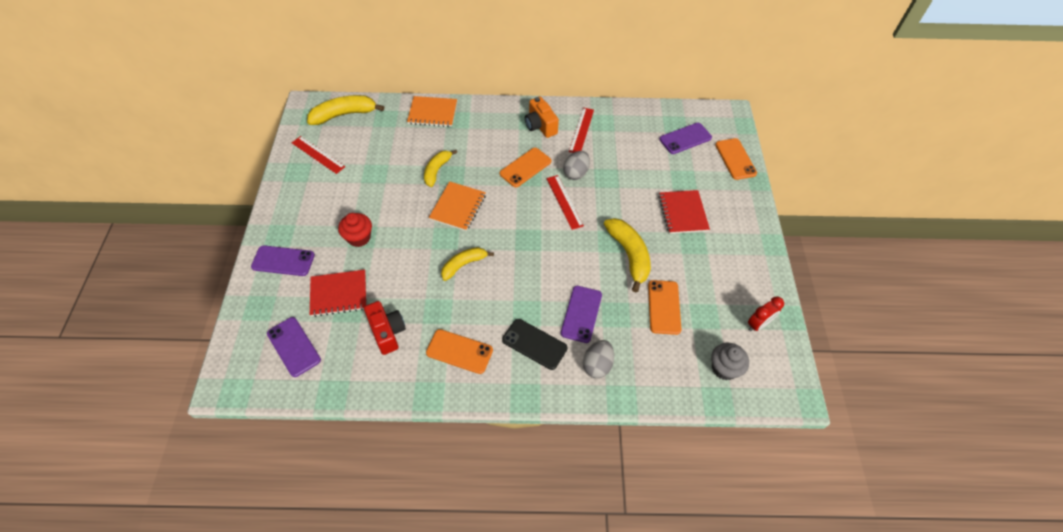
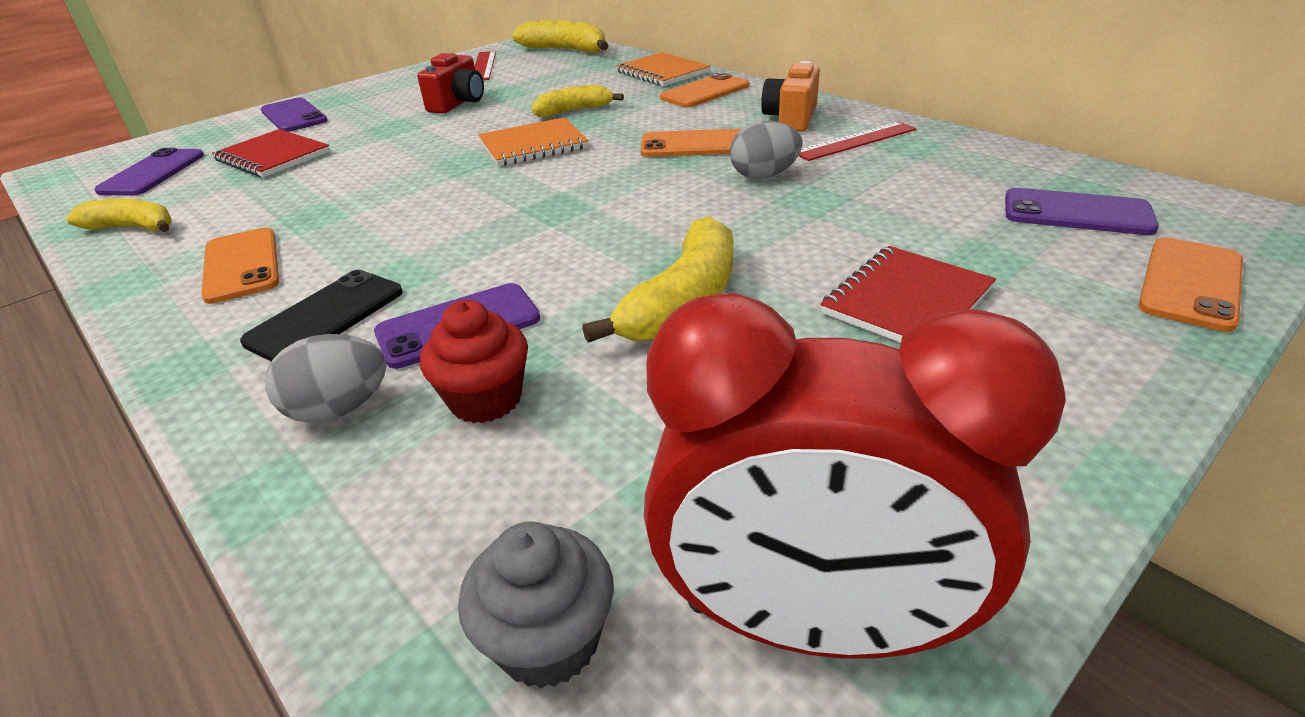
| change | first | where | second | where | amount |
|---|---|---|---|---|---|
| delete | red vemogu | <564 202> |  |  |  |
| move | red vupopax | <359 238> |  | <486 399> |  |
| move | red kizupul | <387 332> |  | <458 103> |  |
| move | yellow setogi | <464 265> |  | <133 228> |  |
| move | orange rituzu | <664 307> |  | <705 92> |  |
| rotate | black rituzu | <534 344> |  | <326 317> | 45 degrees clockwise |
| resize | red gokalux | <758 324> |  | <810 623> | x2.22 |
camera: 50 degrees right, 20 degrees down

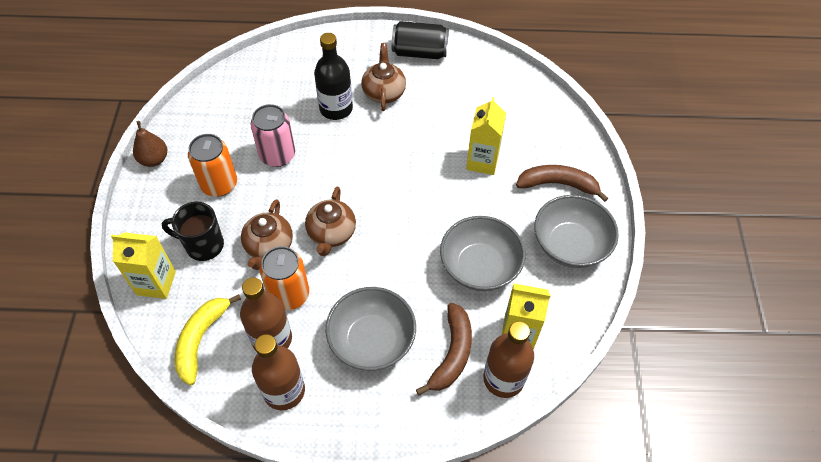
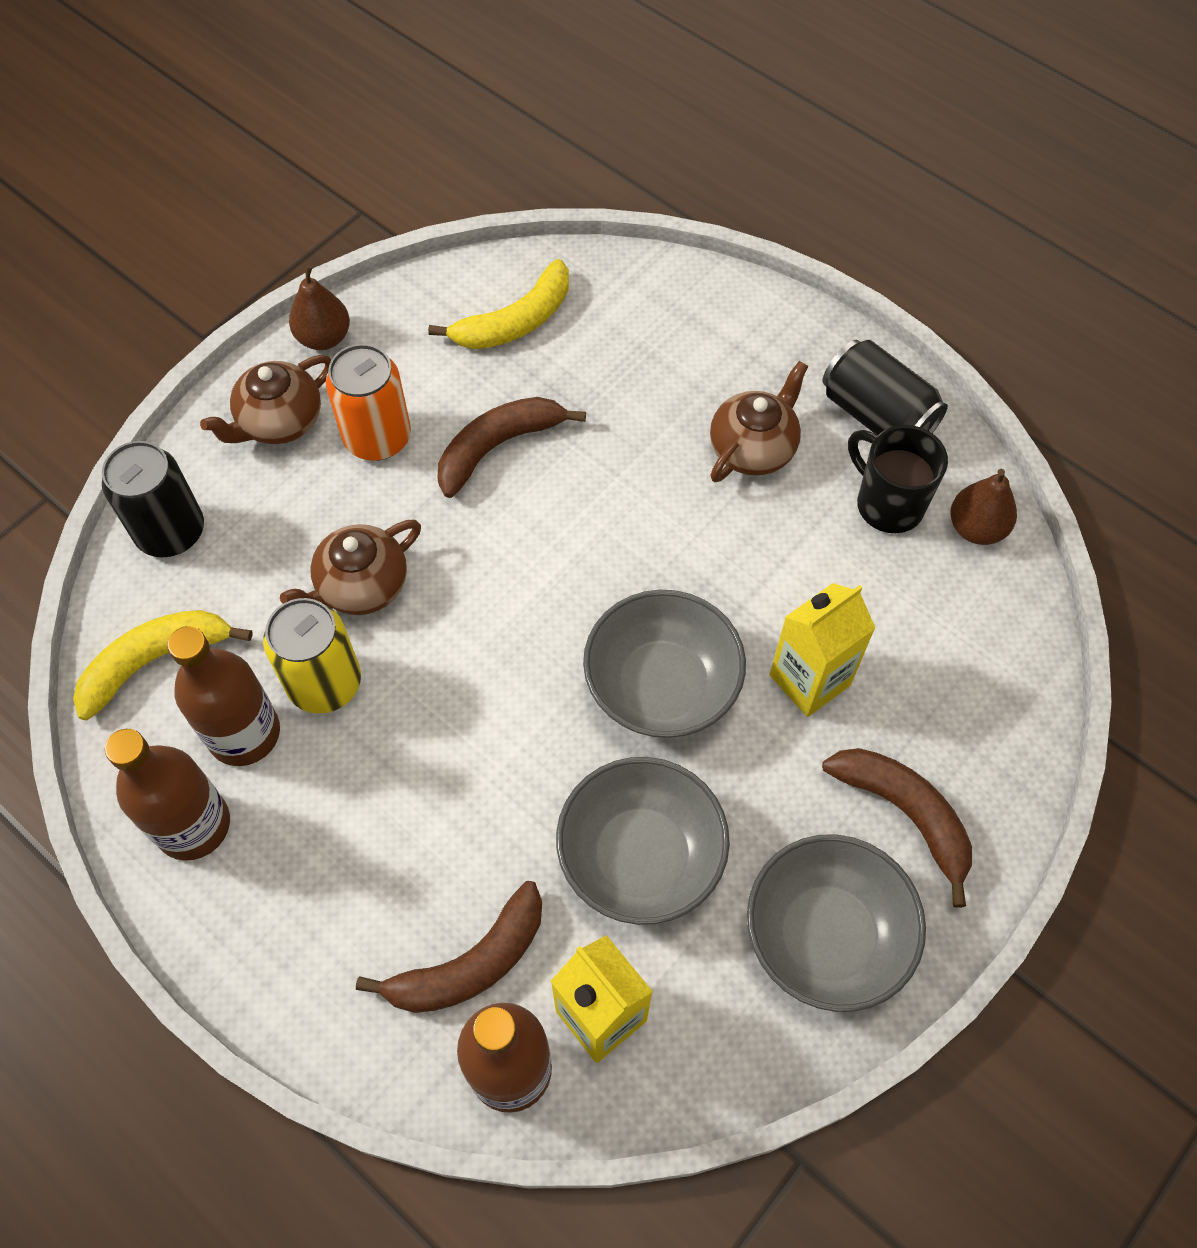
| change | first | where | second | where | amount |
|---|---|---|---|---|---|
| delete | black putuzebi | <336 108> |  |  |  |
| insert |  |  | yellow setogi | <515 321> |  |
| insert |  |  | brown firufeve | <976 528> |  |
| move | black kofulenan | <203 245> |  | <887 504> |  |
| move | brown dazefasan | <331 233> |  | <280 422> |  |
| move | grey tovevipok | <372 340> |  | <662 686> |  |
| replace | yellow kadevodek | <156 283> | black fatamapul | <171 532> |  |
| replace | pink fatamapul | <277 155> | brown setogi | <498 447> |  |
| recolor | orange fatamapul | <289 294> | yellow fatamapul | <325 683> |  |
camera: 40 degrees right, 5 degrees up

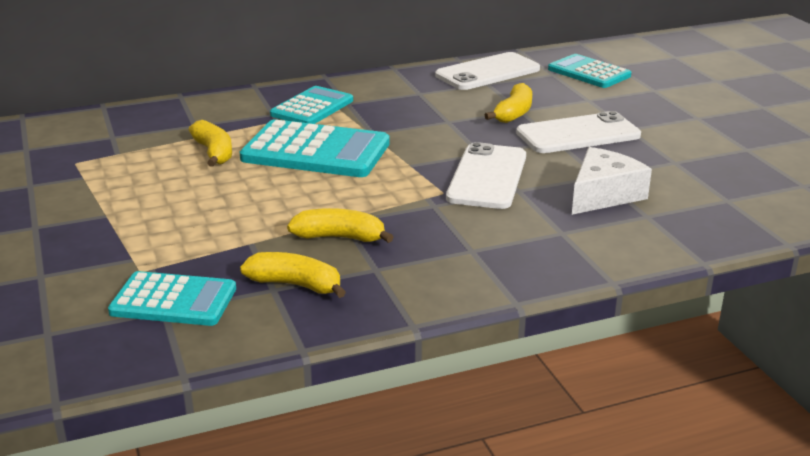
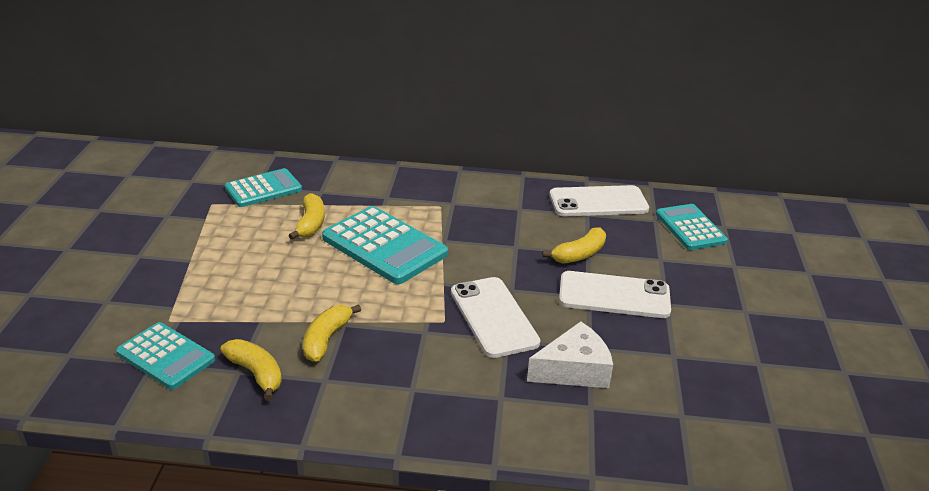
| change | first | where | second | where | amount |
|---|---|---|---|---|---|
| move | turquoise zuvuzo | <312 108> |  | <263 189> |  |
| rotate | yellow setogi | <340 237> |  | <326 339> | 105 degrees counterclockwise |
| rotate | white rituzu | <487 177> |  | <494 317> | 60 degrees counterclockwise |
camera: 25 degrees right, 5 degrees up

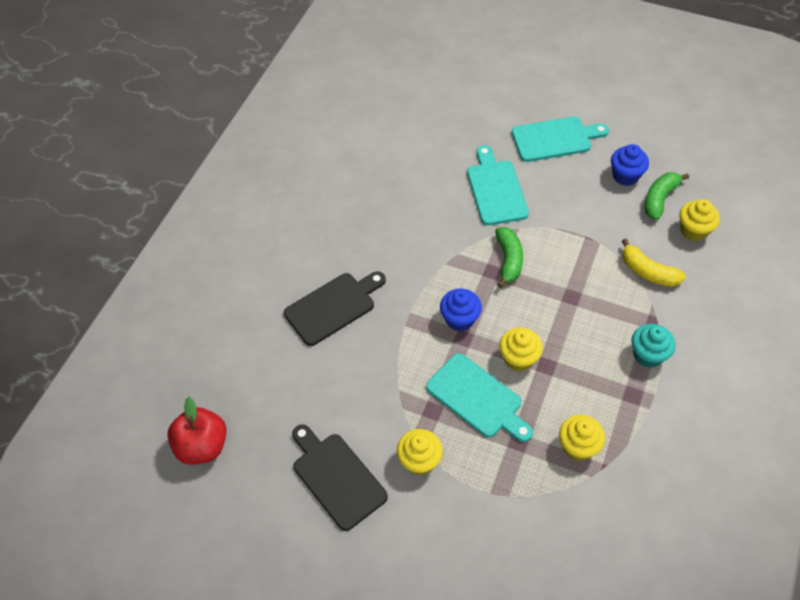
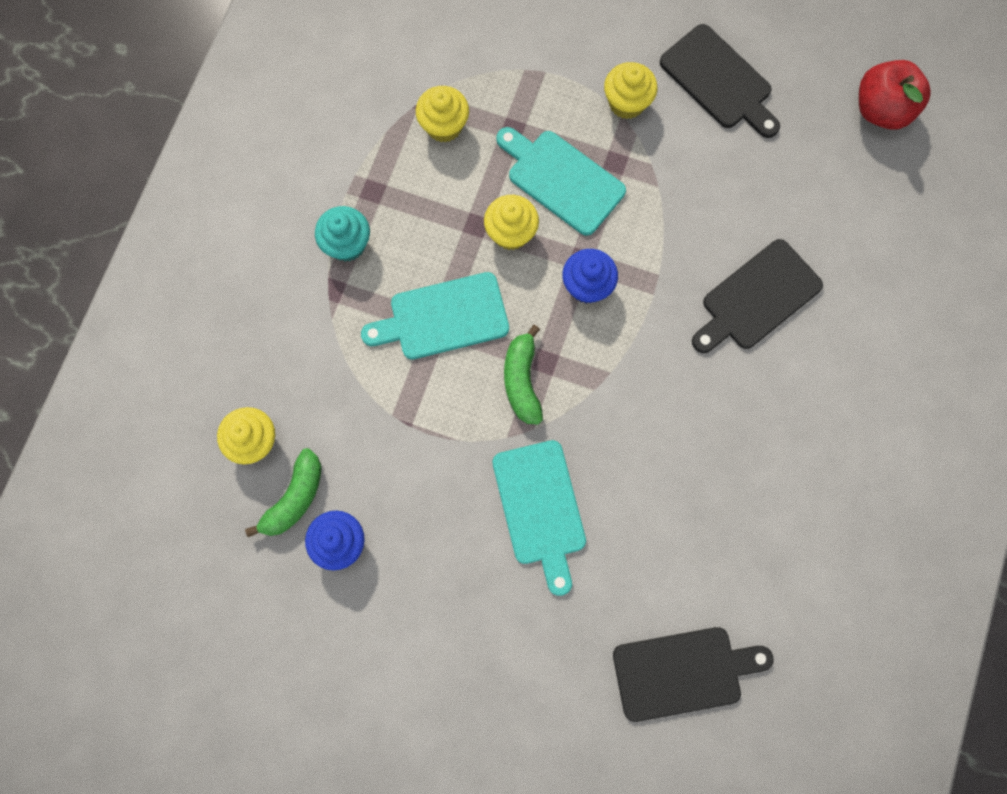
| change | first | where | second | where | amount |
|---|---|---|---|---|---|
| delete | yellow setogi | <648 272> |  |  |  |
| insert |  |  | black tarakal | <683 672> |  |
| move | turquoise tarakal | <555 139> |  | <443 317> |  |
camera: 175 degrees right, 20 degrees up

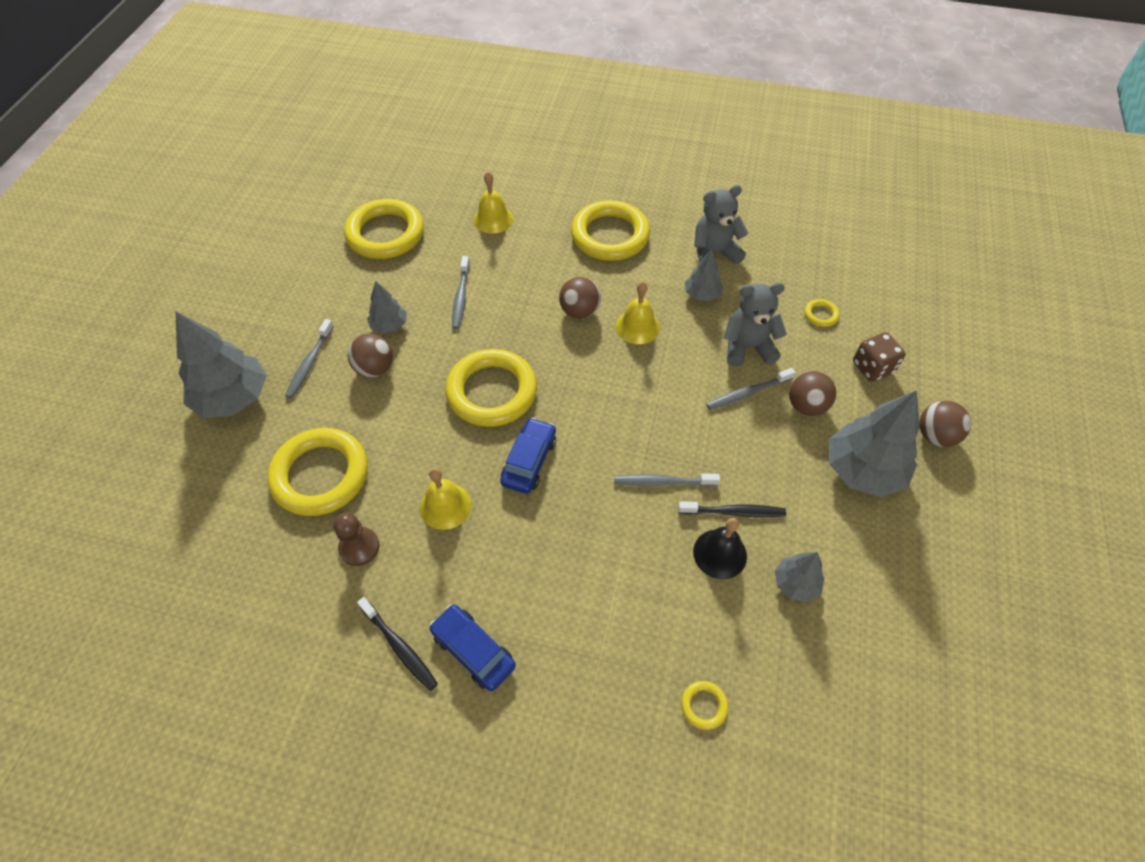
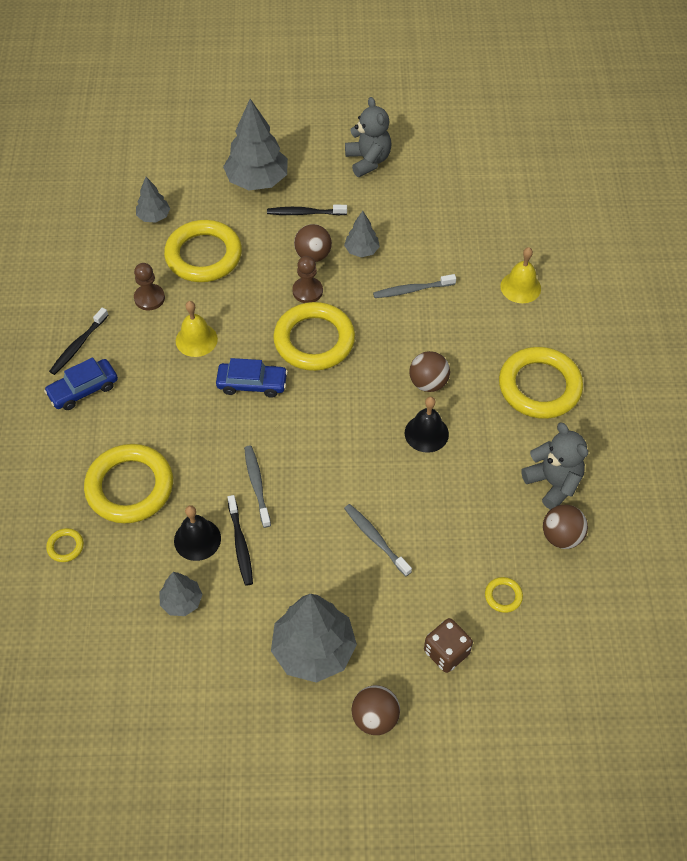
| change | first | where | second | where | amount |
|---|---|---|---|---|---|
| insert |  |  | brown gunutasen | <307 291> |  |
| move | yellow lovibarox | <385 234> |  | <130 487> |  |
| move | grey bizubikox | <701 294> |  | <154 217> |  |
| move | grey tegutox | <747 347> |  | <368 161> |  |
| move | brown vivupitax | <806 406> |  | <561 536> |  |
| recolor | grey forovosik | <310 363> | black forovosik | <305 213> |  |
| recolor | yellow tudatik | <637 327> | black tudatik | <426 433> |  |
| rotate | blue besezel | <473 650> |  | <83 389> | 150 degrees counterclockwise |
camera: 75 degrees right, 0 degrees up

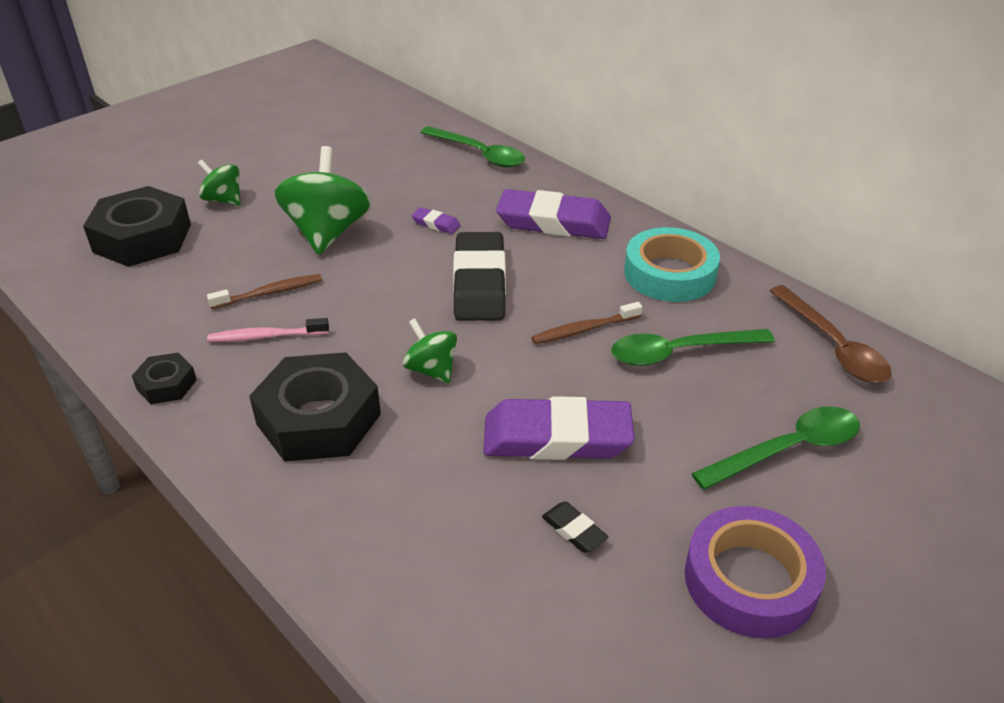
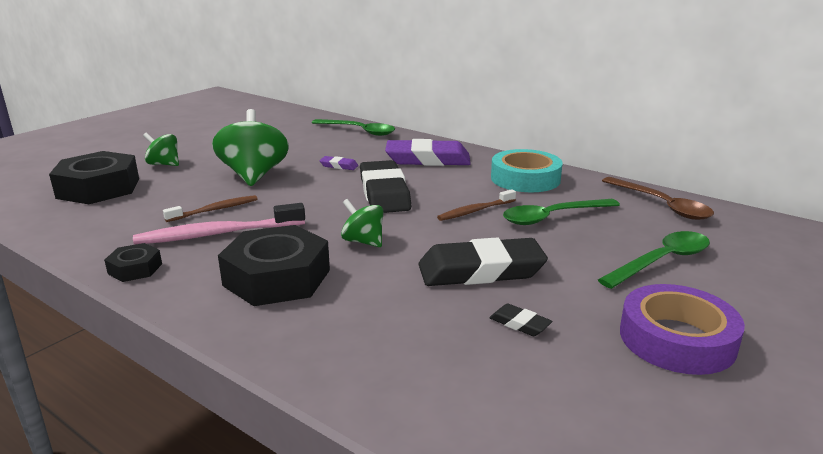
| change | first | where | second | where | amount |
|---|---|---|---|---|---|
| recolor | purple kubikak | <557 437> | black kubikak | <481 270> |  |
| resize | pink forovosik | <266 336> |  | <218 234> | x1.65 |
camera: 10 degrees left, 15 degrees down

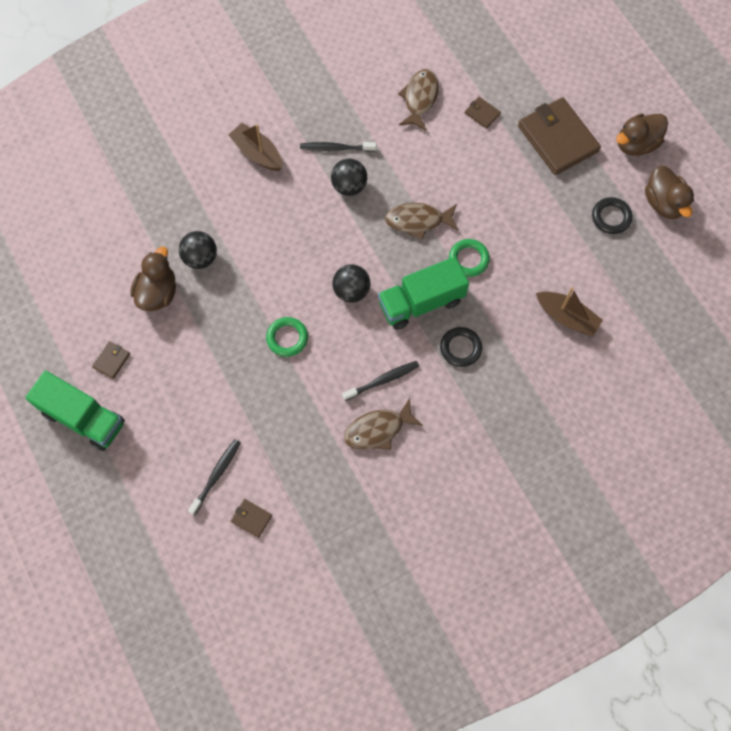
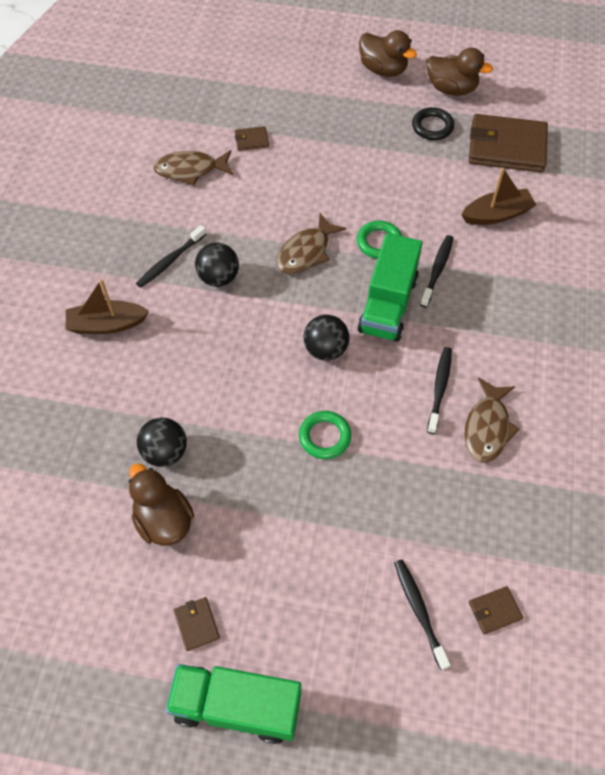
| change | first | where | second | where | amount |
|---|---|---|---|---|---|
| delete | black lovibarox | <460 348> |  |  |  |
| insert |  |  | black forovosik | <437 270> |  |
| move | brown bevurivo | <557 138> |  | <506 147> |  |
| rotate | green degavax | <83 418> |  | <237 706> | 150 degrees counterclockwise |
| rotate | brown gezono | <420 99> |  | <190 170> | 60 degrees counterclockwise |
| rotate | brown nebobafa | <636 144> |  | <383 69> | 60 degrees counterclockwise |
camera: 50 degrees left, 10 degrees down

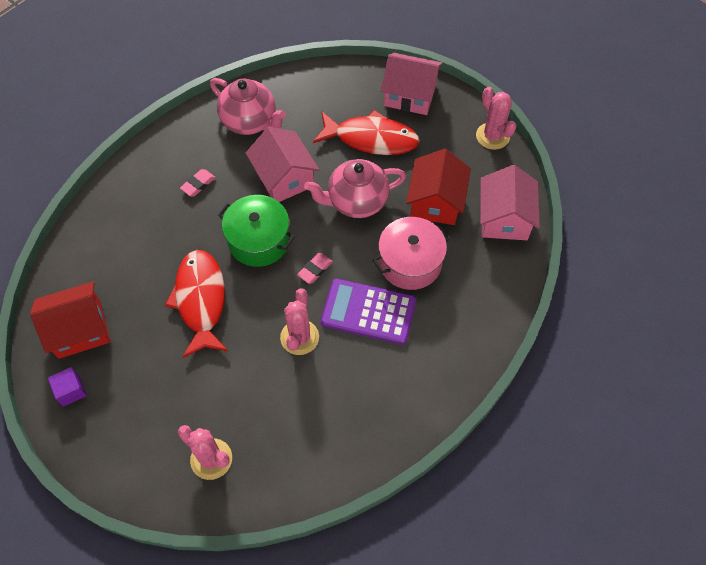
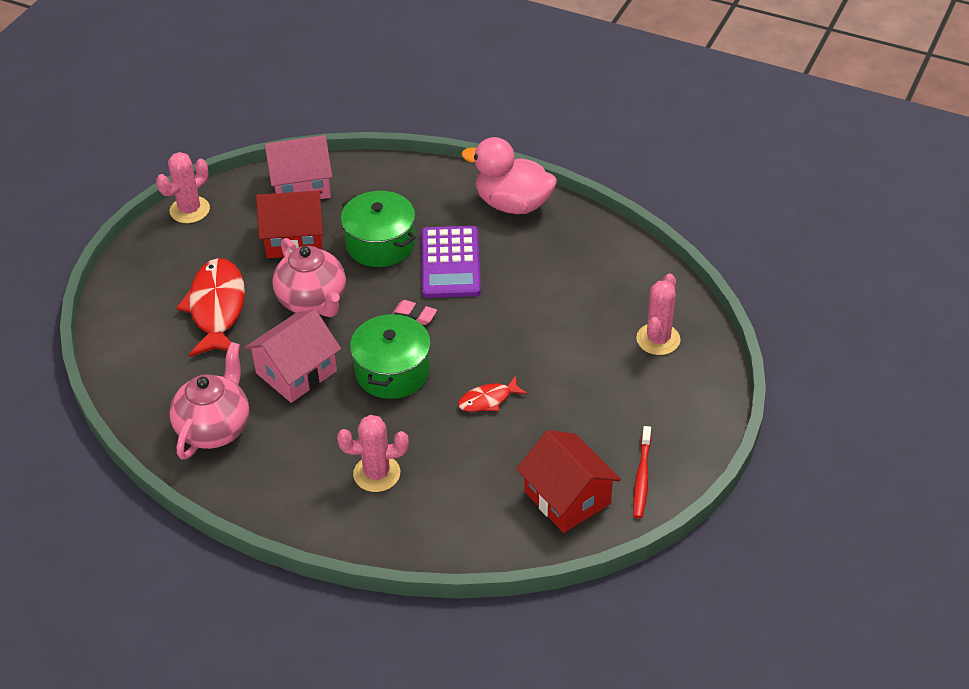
| change | first | where | second | where | amount |
|---|---|---|---|---|---|
| delete | pink kubikak | <198 184> |  |  |  |
| delete | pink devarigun | <410 95> |  |  |  |
| insert |  |  | pink nebobafa | <512 204> |  |
| move | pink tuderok | <299 337> |  | <376 474> |  |
| replace | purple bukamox | <71 391> | red forovosik | <642 477> |  |
| recolor | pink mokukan | <410 263> | green mokukan | <380 244> |  |
| resize | red gezono | <201 300> |  | <488 400> | x0.50 |
camera: 105 degrees left, 15 degrees down

